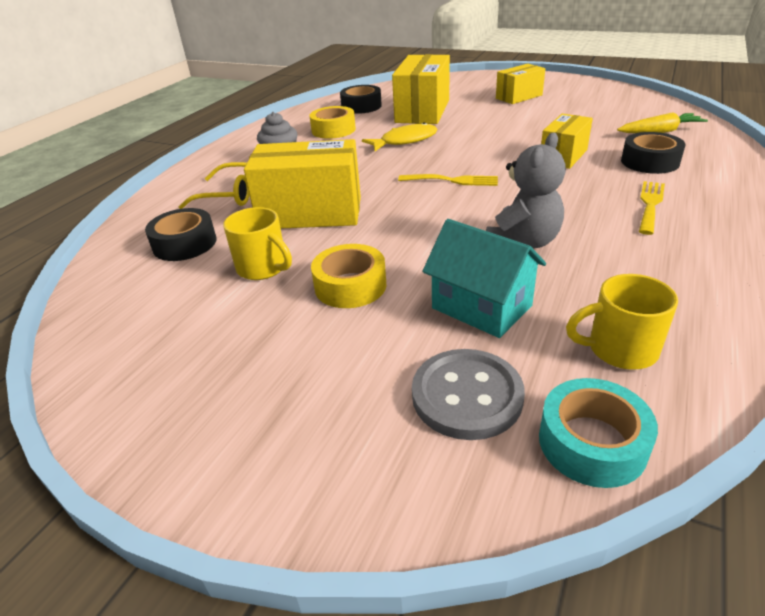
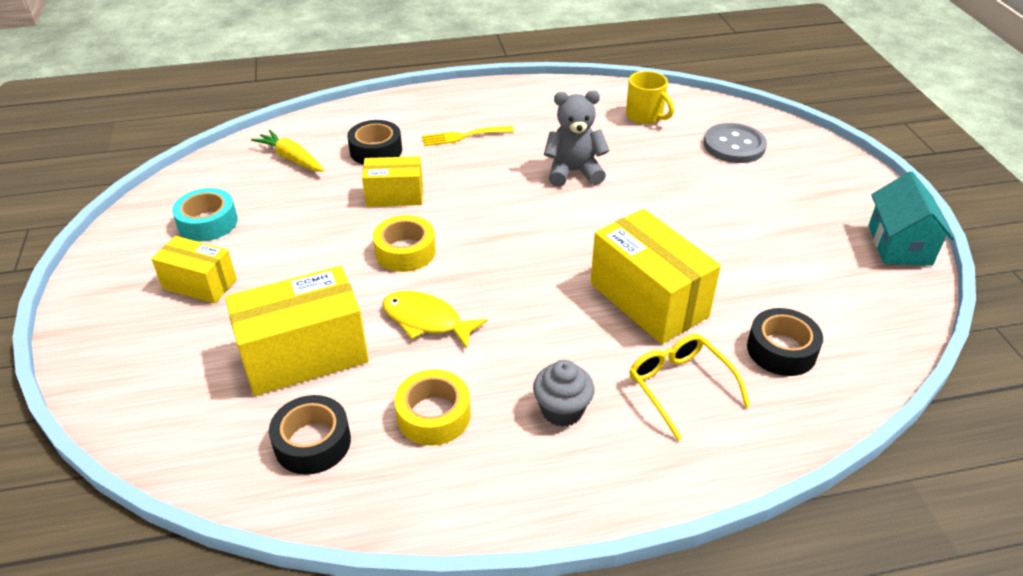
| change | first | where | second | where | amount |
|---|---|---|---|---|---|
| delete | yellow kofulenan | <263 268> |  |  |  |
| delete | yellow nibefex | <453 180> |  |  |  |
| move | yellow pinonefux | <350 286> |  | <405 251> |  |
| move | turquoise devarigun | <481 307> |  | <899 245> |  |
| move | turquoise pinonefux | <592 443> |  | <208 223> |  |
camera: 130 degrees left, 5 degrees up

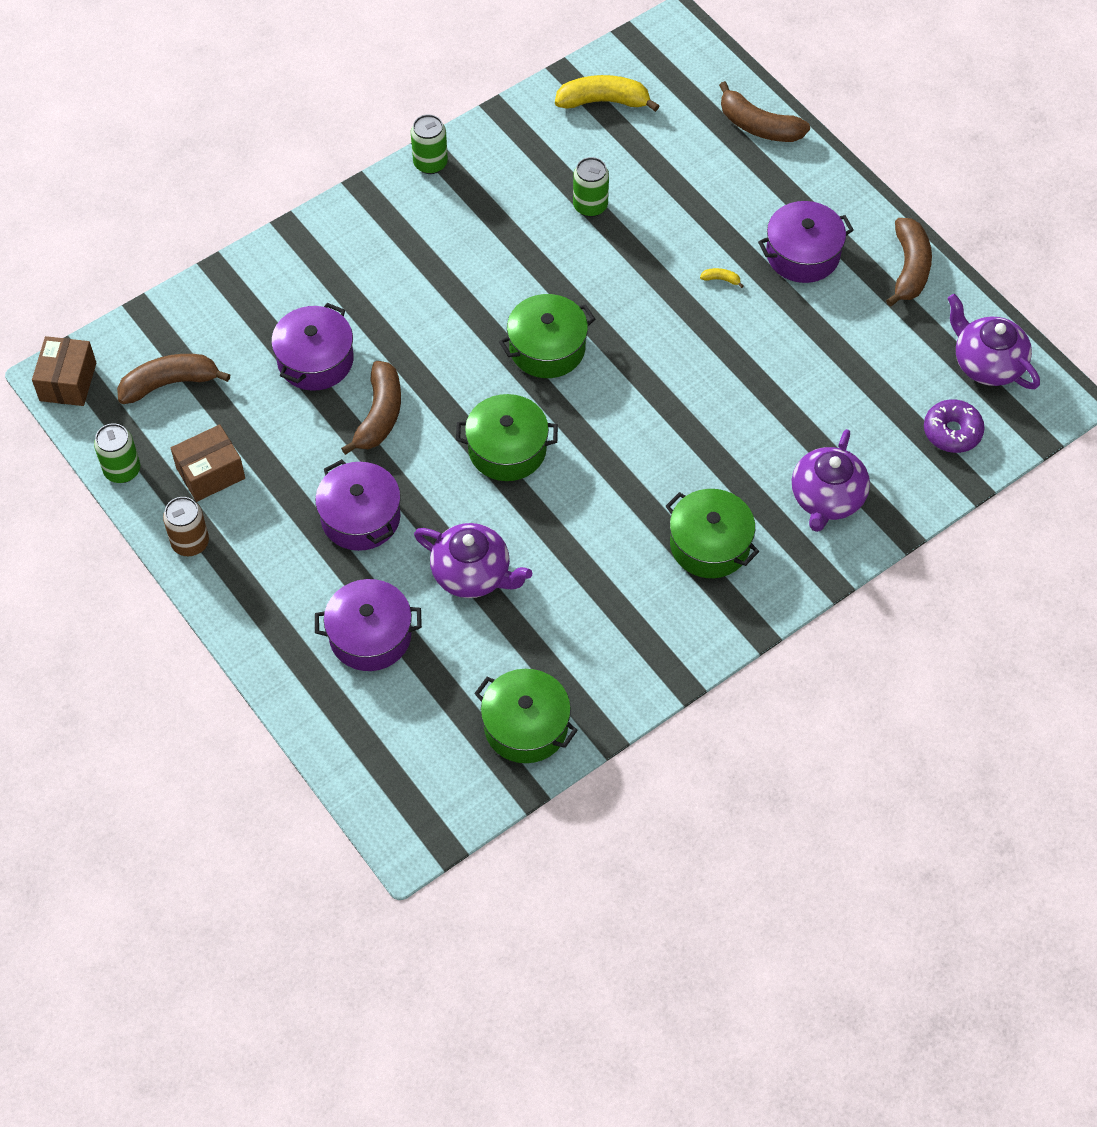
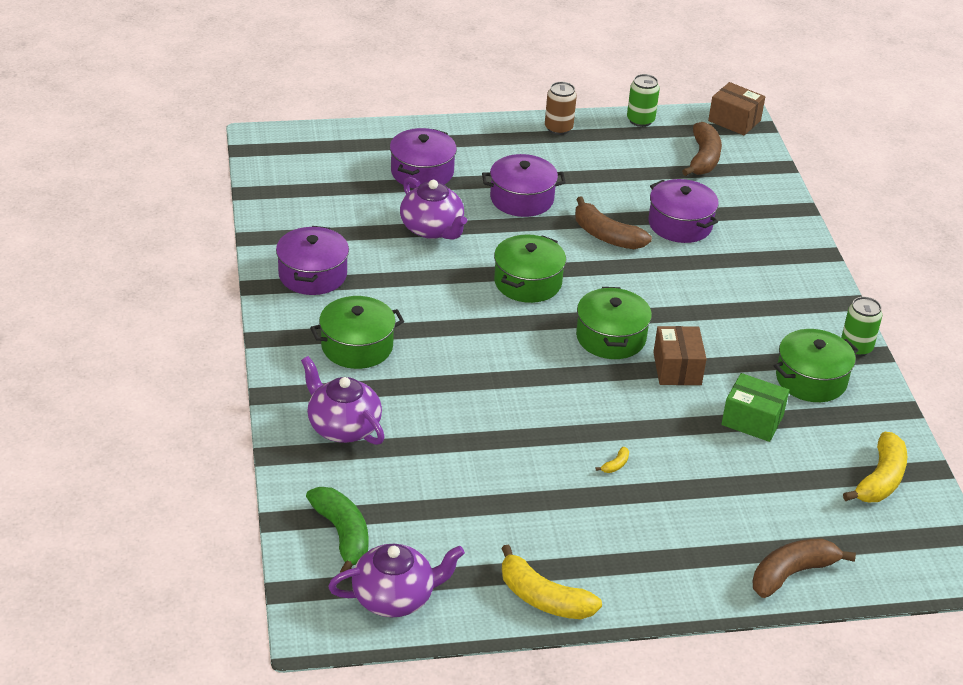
| change | first | where | second | where | amount |
|---|---|---|---|---|---|
| move | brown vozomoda | <210 473> |  | <677 368> |  |
| move | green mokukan | <526 726> |  | <811 379> |  |
| move | purple mokukan | <802 254> |  | <313 274> |  |
| replace | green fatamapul | <590 206> | green vozomoda | <752 420> |  |
| replace | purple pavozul | <952 432> | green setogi | <342 535> |  |
| recolor | brown setogi | <909 268> | yellow setogi | <543 598> |  |
| rotate | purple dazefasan | <472 574> |  | <432 229> | 90 degrees counterclockwise |
camera: 115 degrees right, 20 degrees down

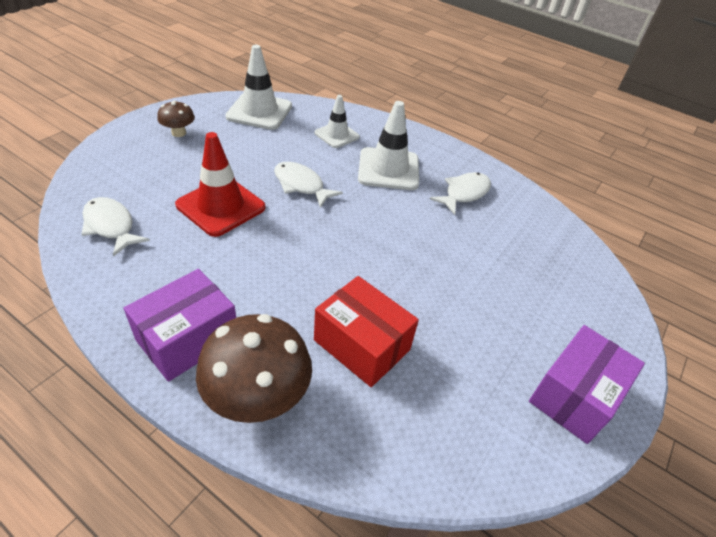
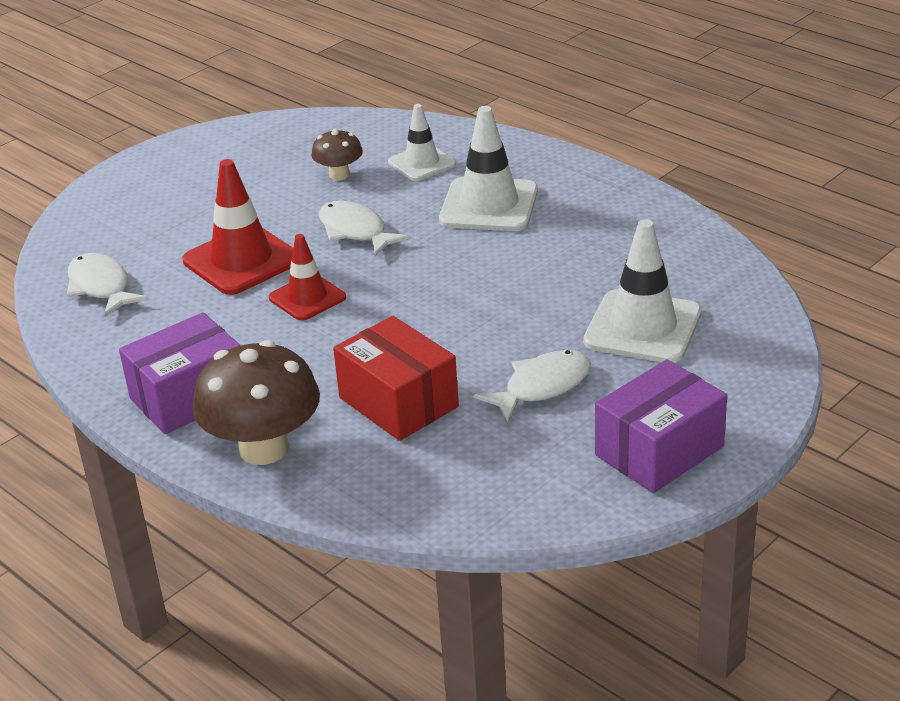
| change | first | where | second | where | amount |
|---|---|---|---|---|---|
| insert |  |  | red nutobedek | <307 298> |  |
| move | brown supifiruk | <179 133> |  | <339 175> |  |
| move | white nutobedek | <259 111> |  | <643 327> |  |
| move | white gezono | <464 193> |  | <542 387> |  |
camera: 15 degrees right, 10 degrees down

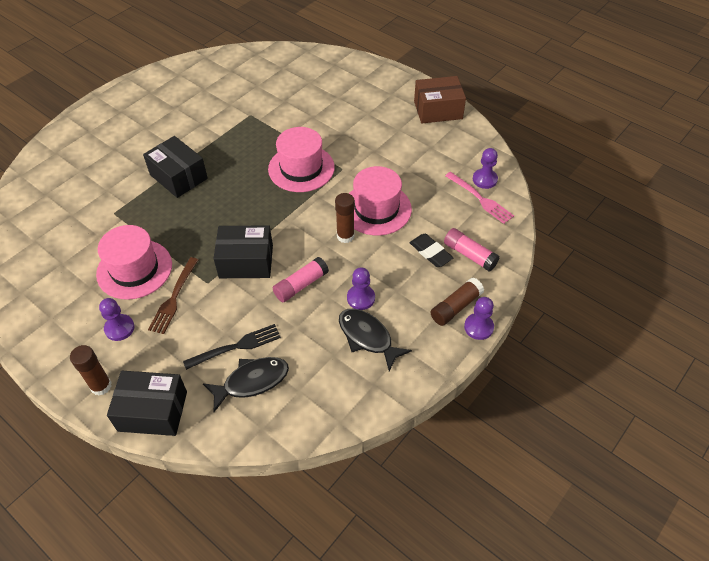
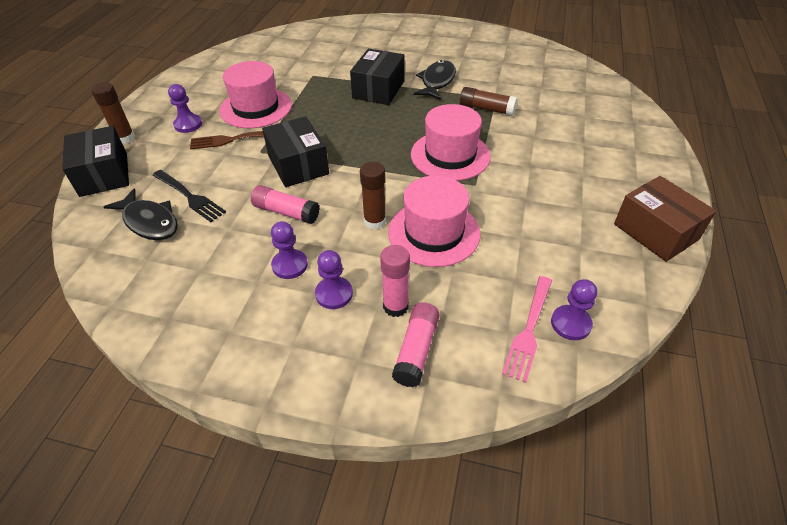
| change | first | where | second | where | amount |
|---|---|---|---|---|---|
| move | black gezono | <367 337> |  | <437 81> |  |
| move | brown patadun | <456 307> |  | <486 109> |  |
| move | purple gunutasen | <478 327> |  | <334 294> |  |
| replace | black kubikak | <430 252> | pink patadun | <395 306> |  |
camera: 65 degrees right, 5 degrees down

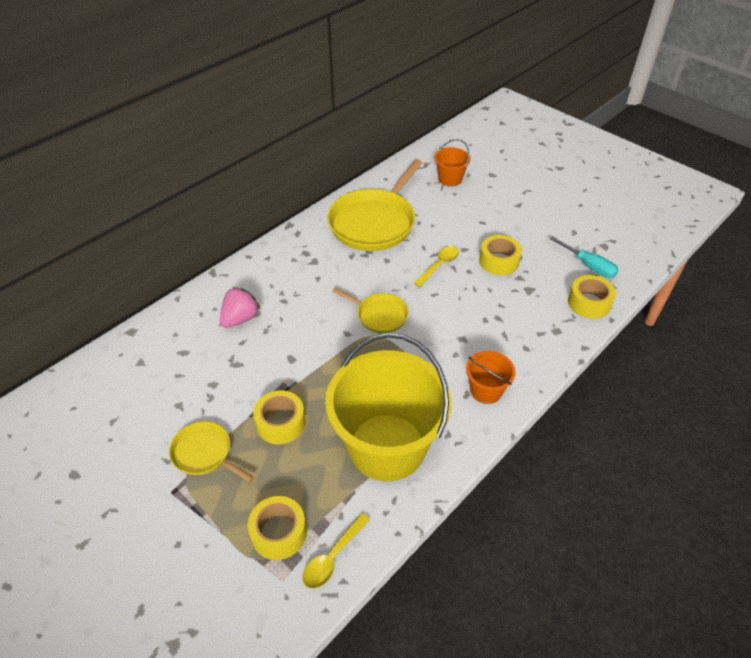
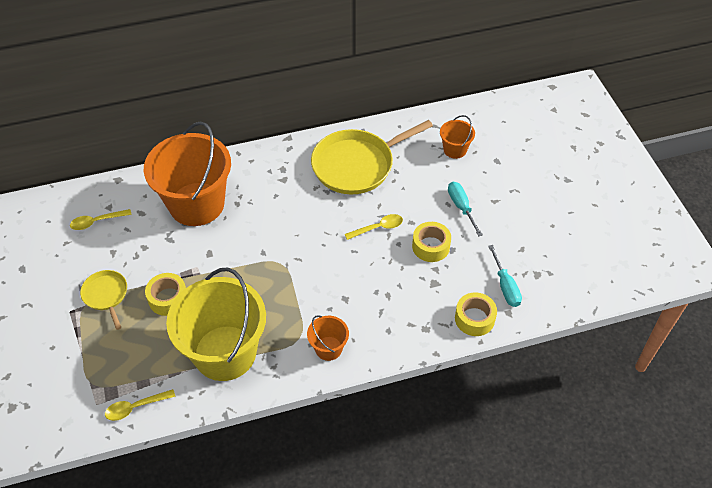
| change | first | where | second | where | amount |
|---|---|---|---|---|---|
| delete | yellow pinonefux | <279 532> |  |  |  |
| delete | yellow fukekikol | <379 315> |  |  |  |
| insert |  |  | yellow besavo | <97 222> |  |
| insert |  |  | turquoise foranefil | <461 207> |  |
| replace | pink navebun | <240 318> | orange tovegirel | <196 204> |  |
camera: 30 degrees right, 5 degrees up

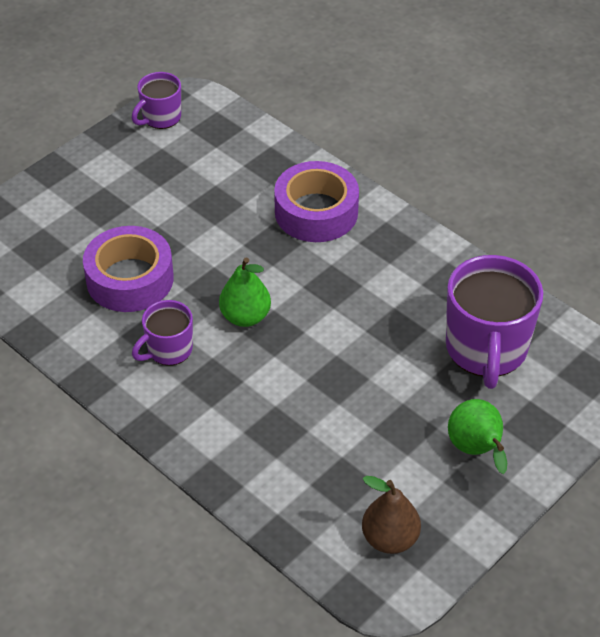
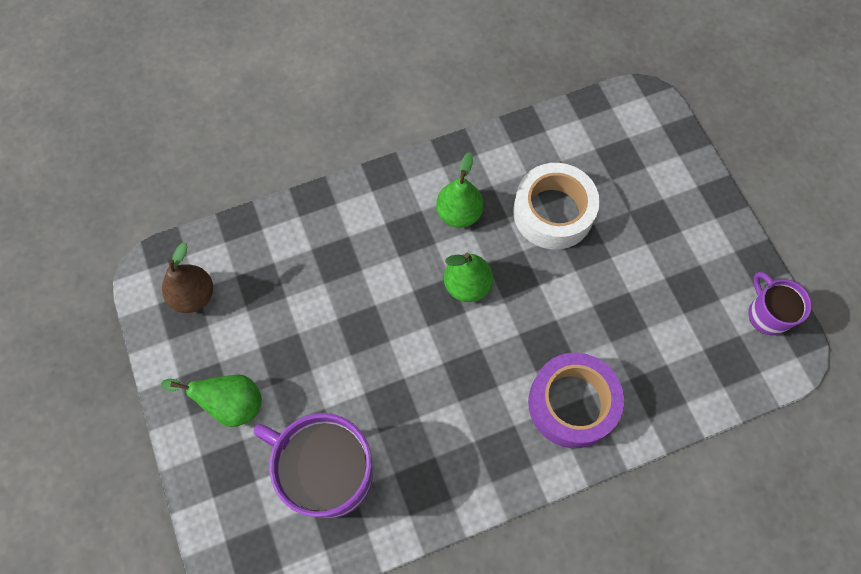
| change | first | where | second | where | amount |
|---|---|---|---|---|---|
| replace | purple kofulenan | <168 350> | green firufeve | <459 213> |  |
| recolor | purple pinonefux | <130 279> | white pinonefux | <553 212> |  |
camera: 115 degrees right, 20 degrees up

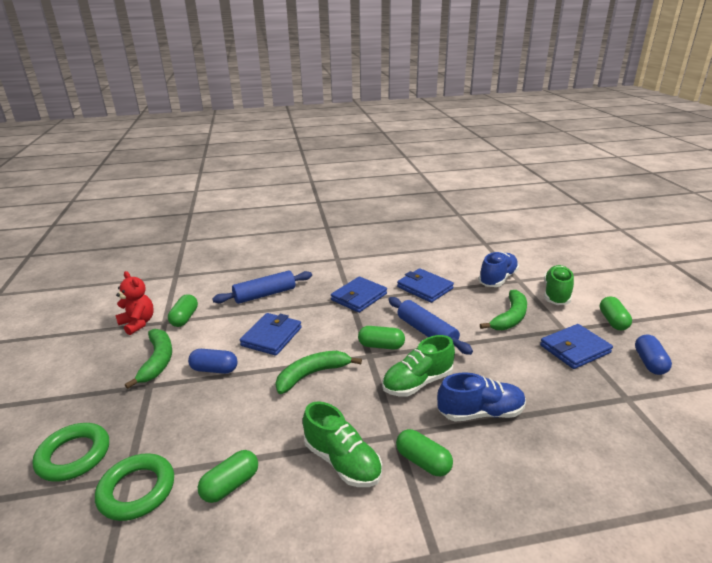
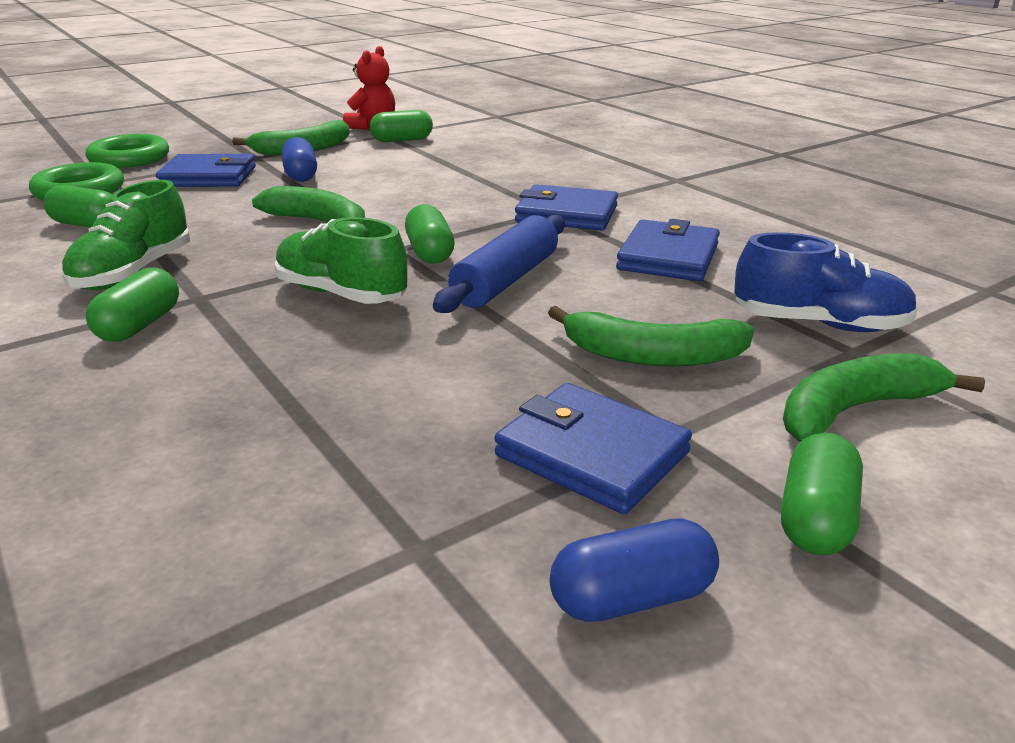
| change | first | where | second | where | amount |
|---|---|---|---|---|---|
| delete | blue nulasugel | <265 294> |  |  |  |
| delete | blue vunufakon | <480 413> |  |  |  |
| move | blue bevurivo | <271 336> |  | <209 177> |  |
| replace | green vunufakon | <556 294> | green setogi | <855 410> |  |
| rotate | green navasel | <613 321> |  | <816 518> | 45 degrees counterclockwise |
camera: 65 degrees right, 0 degrees up

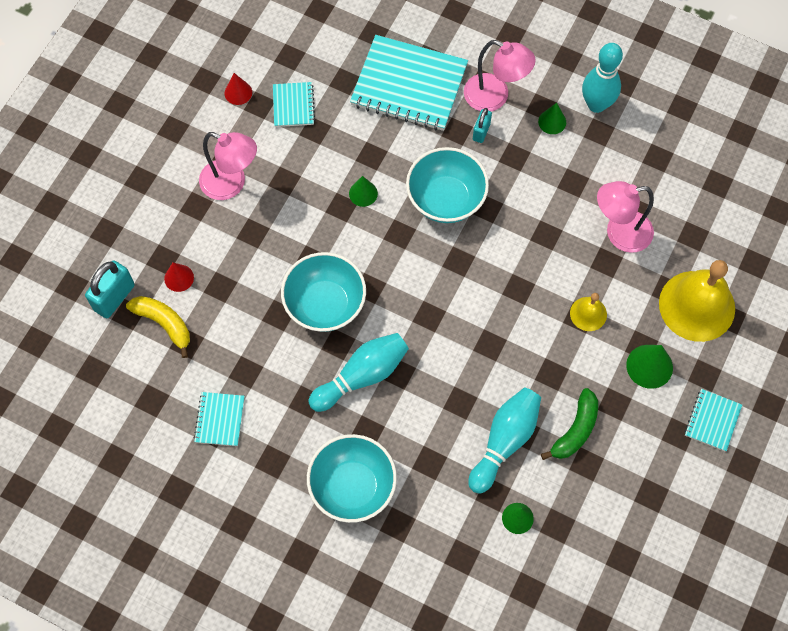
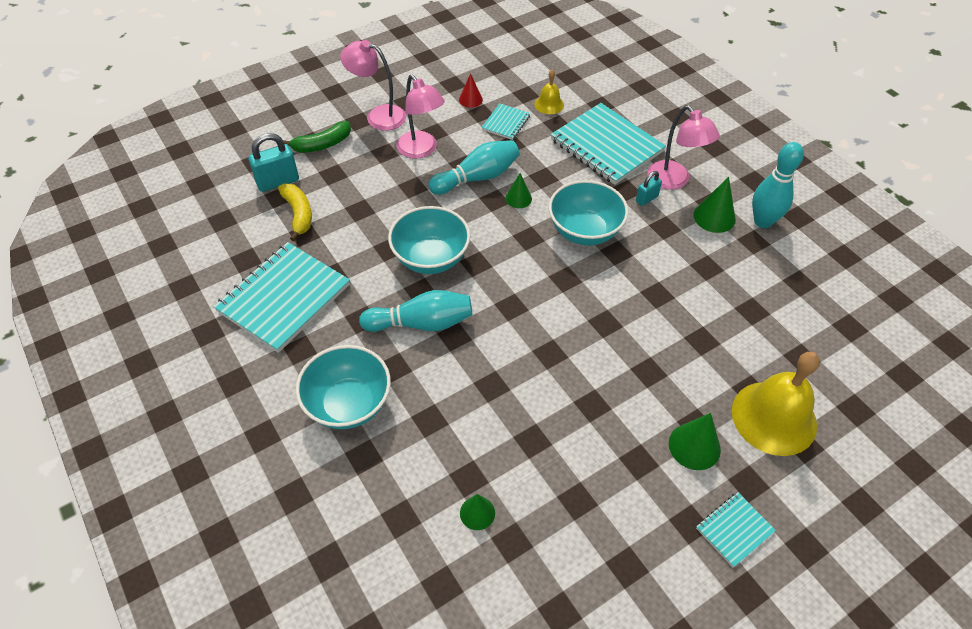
| change | first | where | second | where | amount |
|---|---|---|---|---|---|
| delete | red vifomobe | <179 278> |  |  |  |
| move | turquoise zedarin | <504 441> |  | <477 177> |  |
| move | green setogi | <575 430> |  | <322 144> |  |
| move | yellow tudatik | <588 313> |  | <549 104> |  |
| move | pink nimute | <619 233> |  | <378 116> |  |
| resize | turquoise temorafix | <220 419> |  | <284 298> | x2.08 |
| resize | green vifomobe | <552 122> |  | <714 217> | x1.54 |
camera: 30 degrees right, 15 degrees down

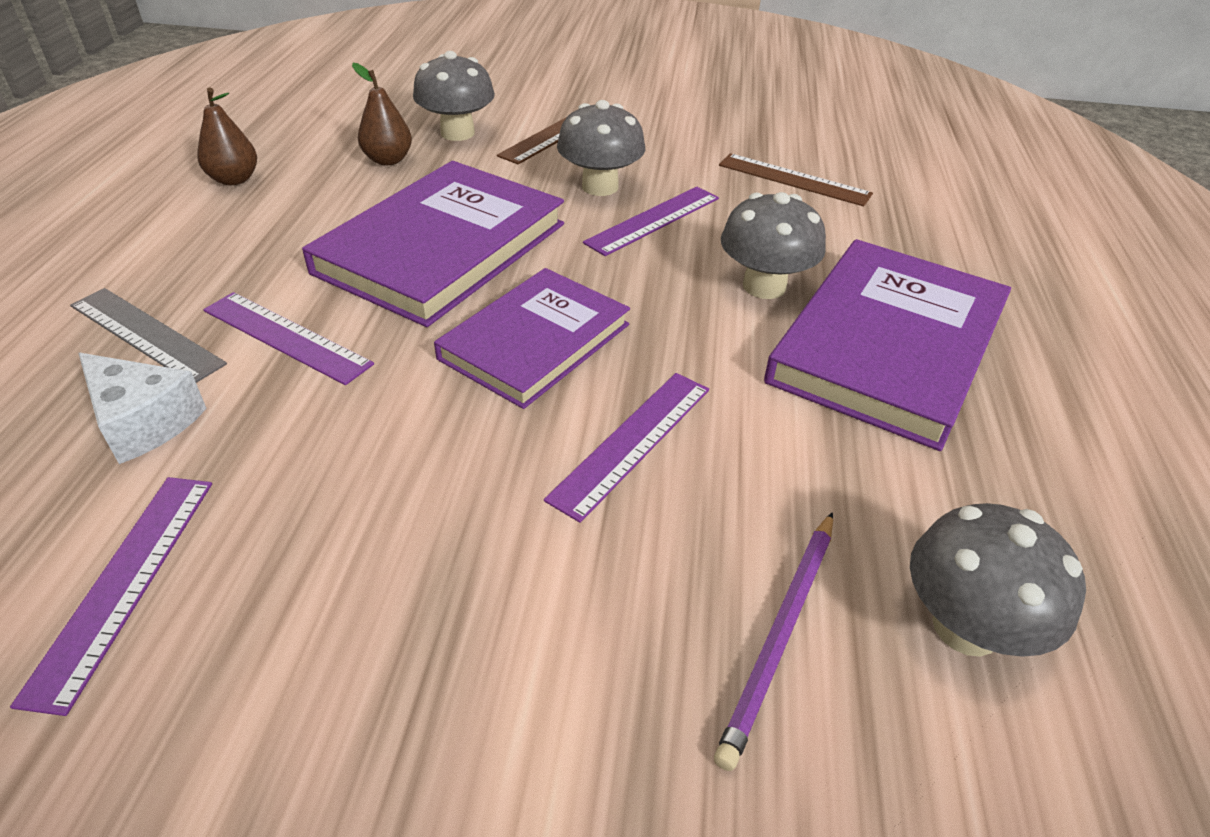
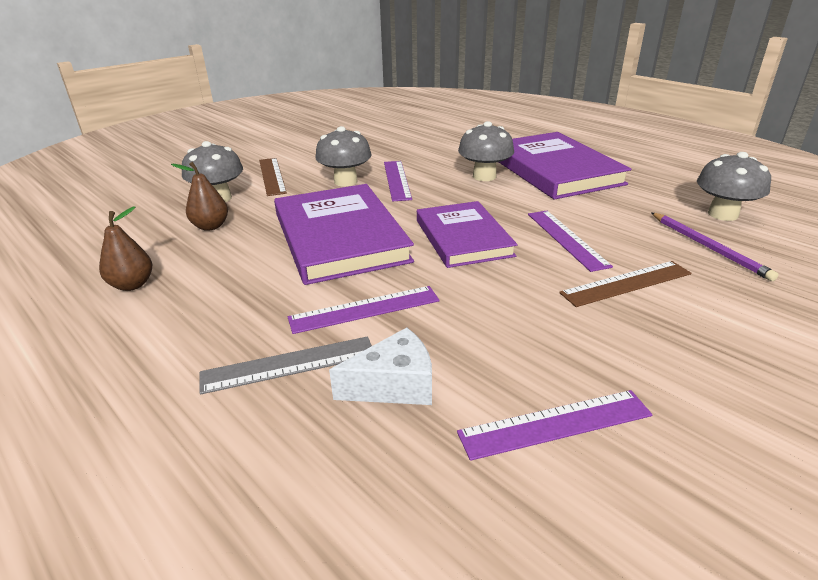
| change | first | where | second | where | amount |
|---|---|---|---|---|---|
| move | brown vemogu | <794 179> |  | <626 283> |  |
| rotate | purple vemogu | <124 583> |  | <555 424> | 60 degrees counterclockwise |
camera: 50 degrees left, 10 degrees down

